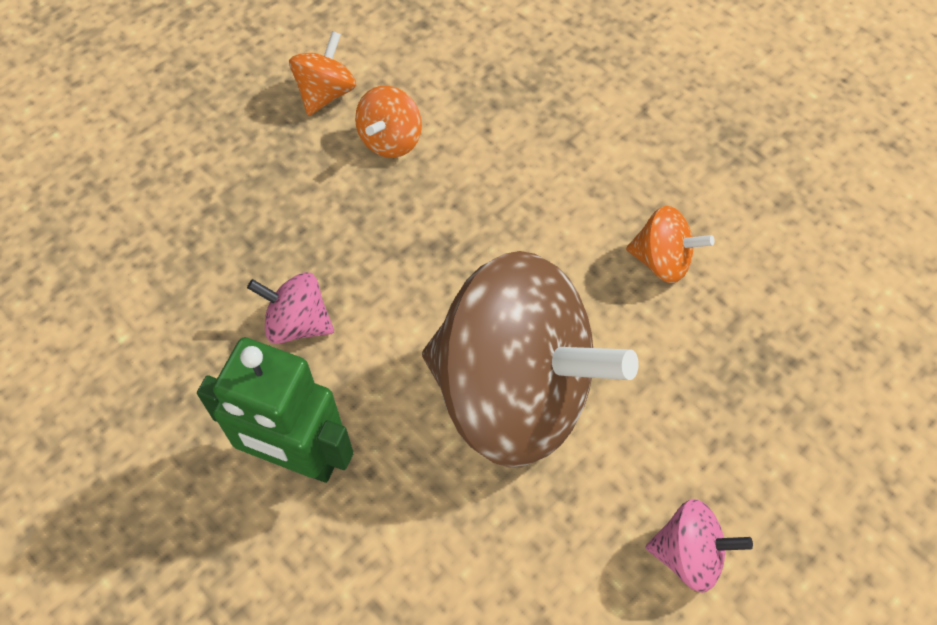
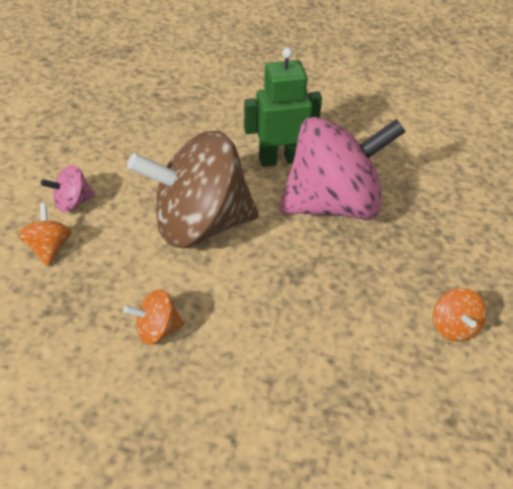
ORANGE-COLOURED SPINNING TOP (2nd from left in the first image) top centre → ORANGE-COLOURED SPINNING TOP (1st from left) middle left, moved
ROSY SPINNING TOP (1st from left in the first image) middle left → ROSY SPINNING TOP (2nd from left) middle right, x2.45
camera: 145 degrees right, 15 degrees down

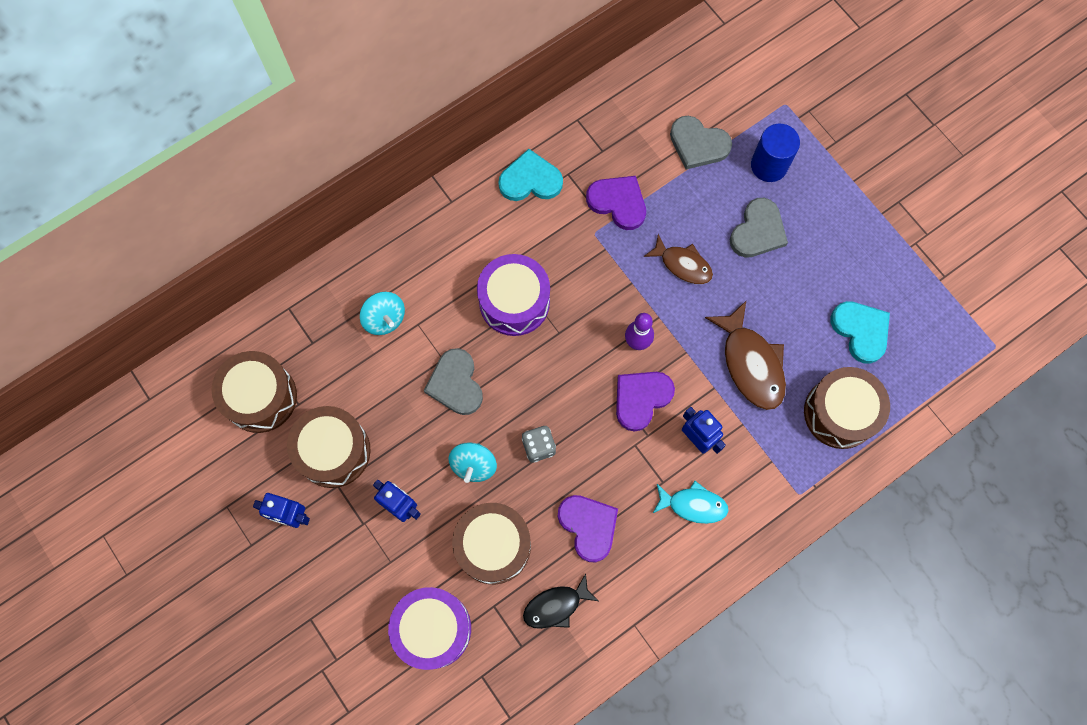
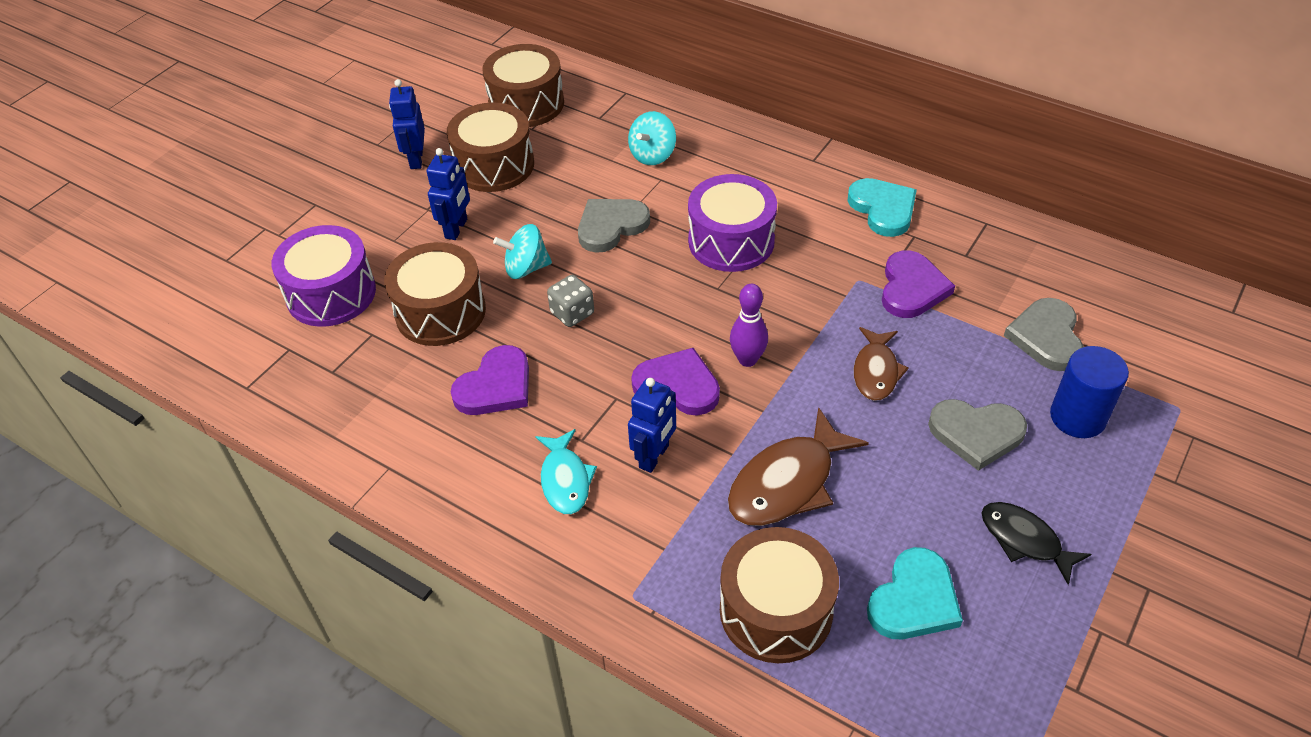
BLACK FISH FIGURE bottom centre → BLACK FISH FIGURE bottom right, moved
camera: 70 degrees right, 25 degrees down

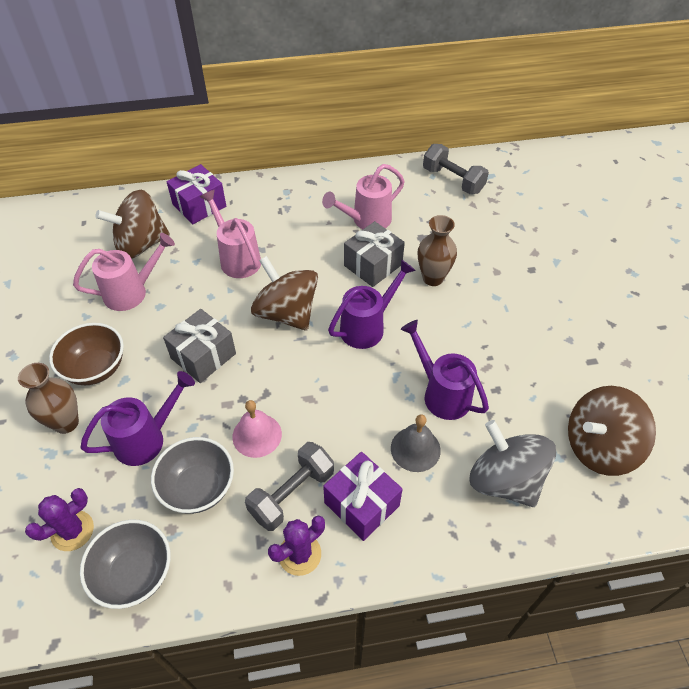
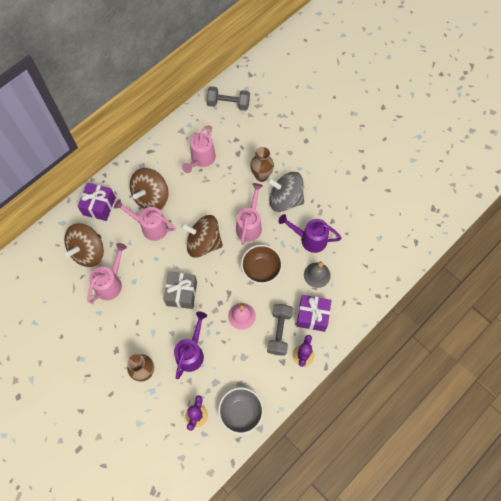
BROWN SPINNING TOP (3rd from left in the first image) middle right → BROWN SPINNING TOP (2nd from left) middle left, moved
ROYAL PURPLE WATERING CAN (2nd from left) centre → ROSY WATERING CAN (4th from left) centre
BROWN BOWL middle left → BROWN BOWL centre, moved
ASH-GREY SPINNING TOP bottom right → ASH-GREY SPINNING TOP centre, moved
ASH-GREY BOWL (2nd from left) bottom left → -
ASH-GREY PRESENT (2nd from left) centre → -
camera: 35 degrees left, 15 degrees up

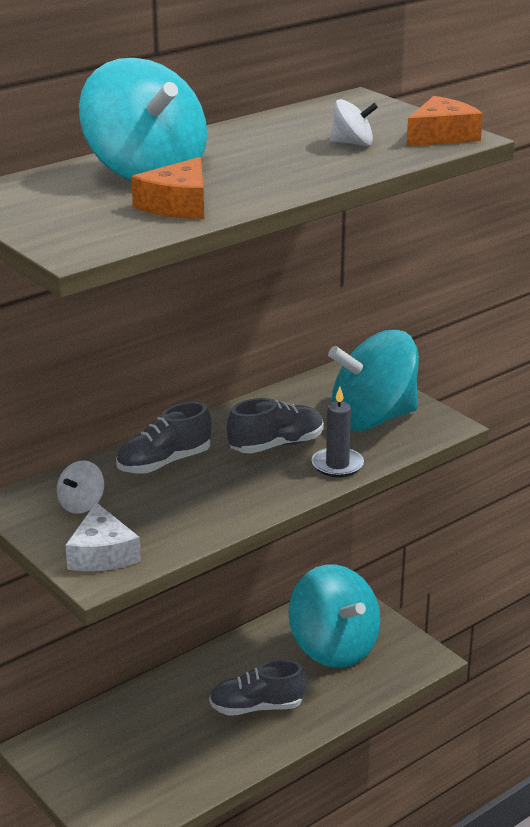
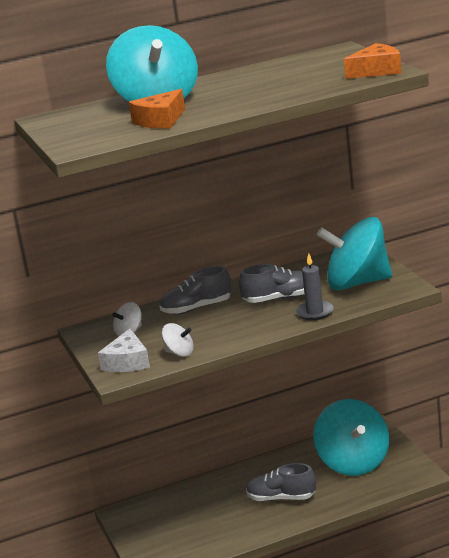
PURE WHITE SPINNING TOP (2nd from left) top right → PURE WHITE SPINNING TOP (2nd from left) centre, moved
camera: 20 degrees right, 5 degrees down

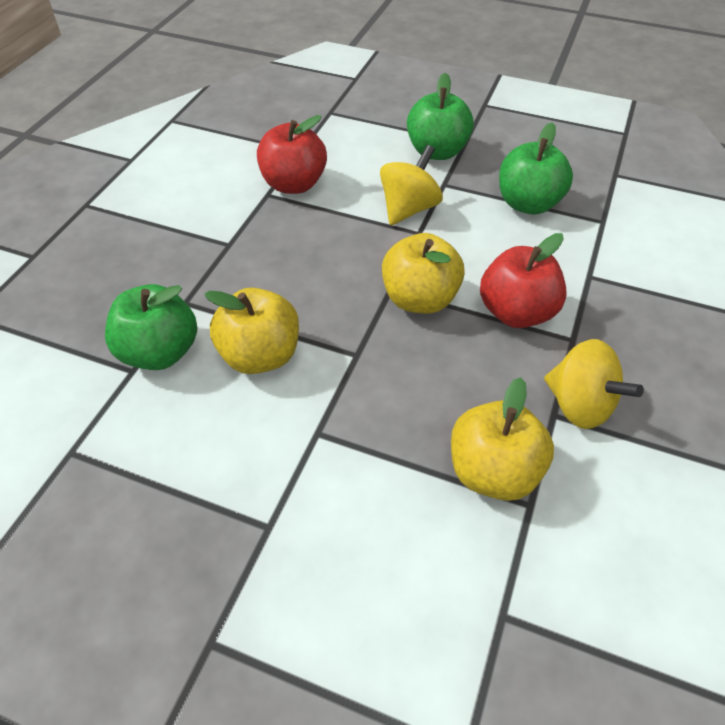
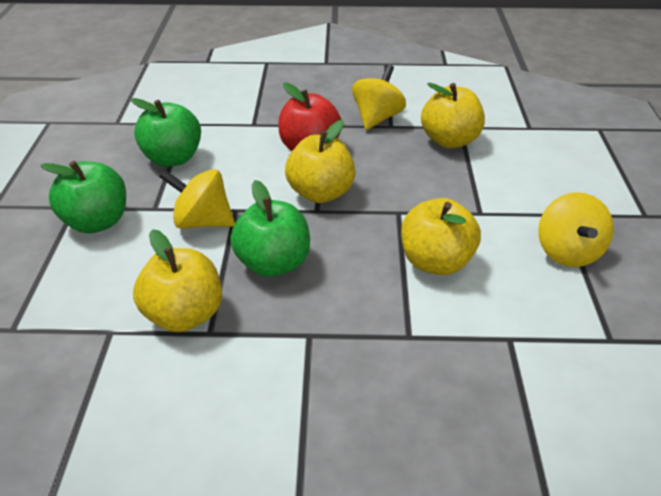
CRIMSON TOY APPLE (1st from left) top centre → GOLDEN TOY APPLE (1st from left) middle left
GREEN TOY APPLE (1st from left in the first image) middle left → GREEN TOY APPLE (3rd from left) centre, moved
- → GOLDEN SPINNING TOP (3rd from left) middle right
camera: 110 degrees left, 10 degrees down

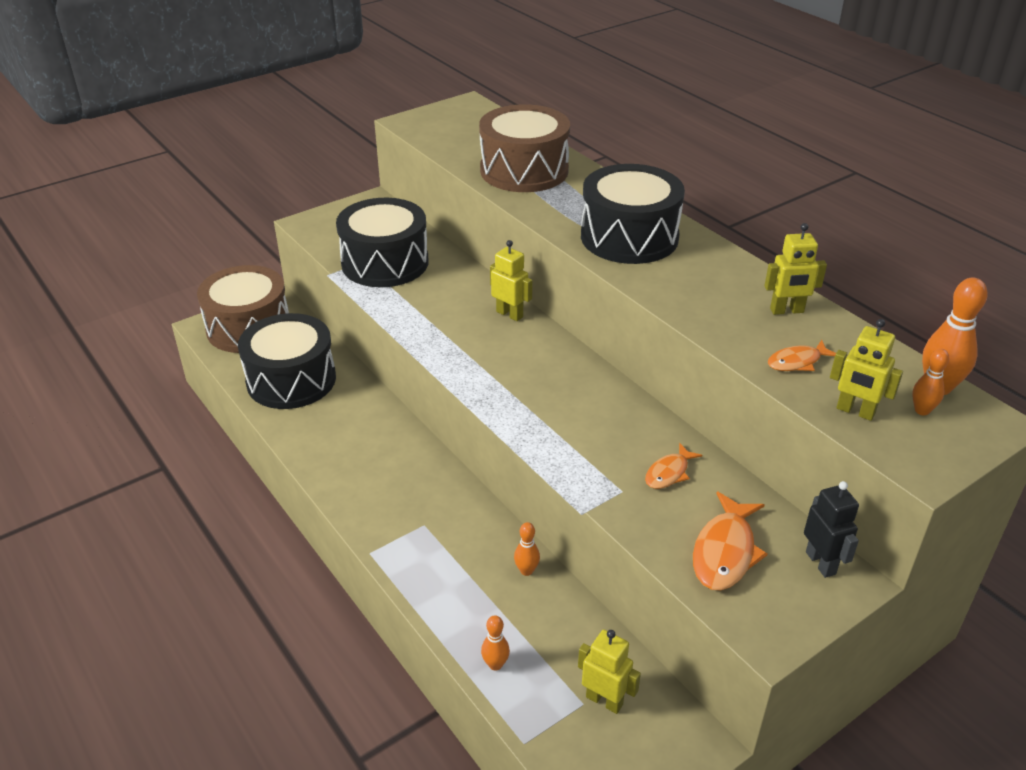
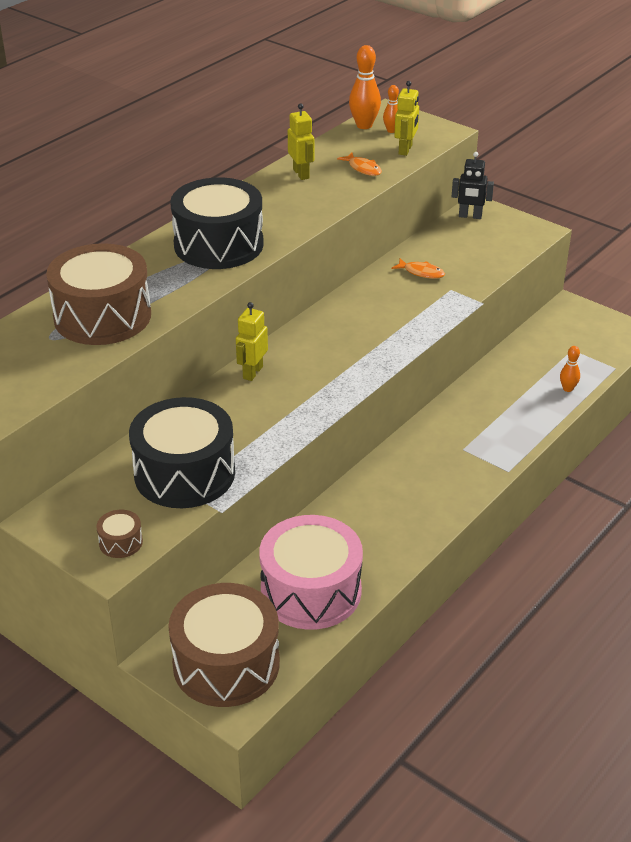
- → BROWN SNARE DRUM (2nd from left) middle left
BLACK SNARE DRUM (1st from left) middle left → ROSY SNARE DRUM bottom centre
BLACK ROBOT bottom right → BLACK ROBOT top right, 135 degrees counterclockwise
ORANGE-COLOURED BOWLING PIN (2nd from left) bottom centre → -
GOLDEN ROBOT (2nd from left) bottom centre → -
ORANGE-COLOURED FISH FIGURE (2nd from left) bottom right → -
camera: 105 degrees left, 0 degrees up

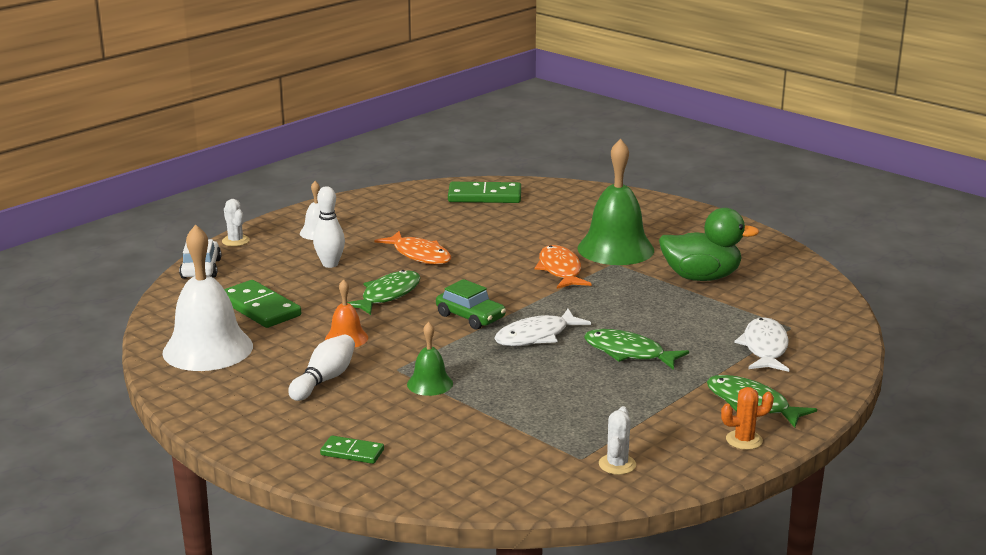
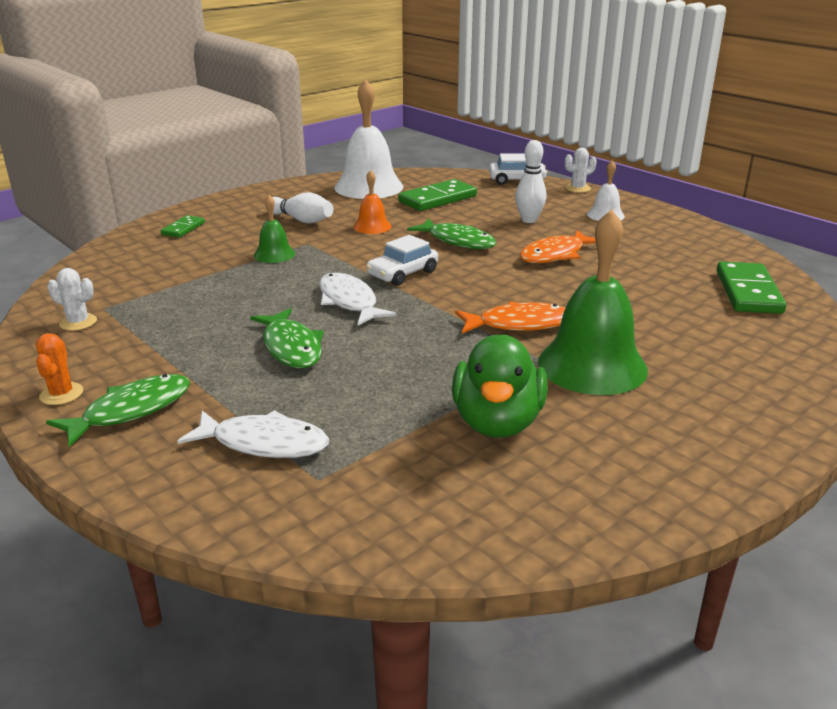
GREEN FISH FIGURE (2nd from left) centre, 120 degrees clockwise
GREEN AUTOMOBILE centre → PURE WHITE AUTOMOBILE (1st from left) centre
camera: 95 degrees right, 5 degrees up

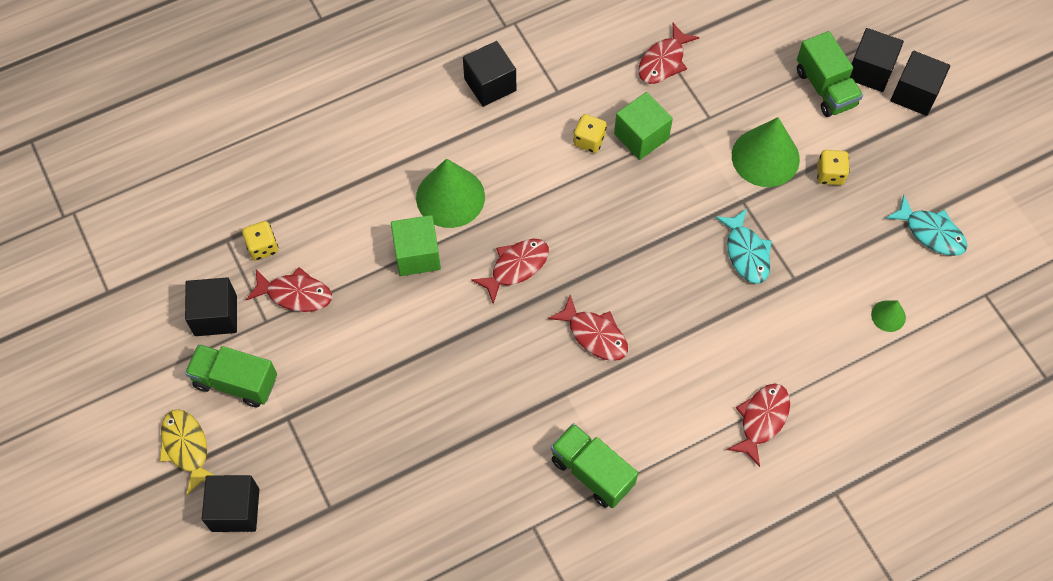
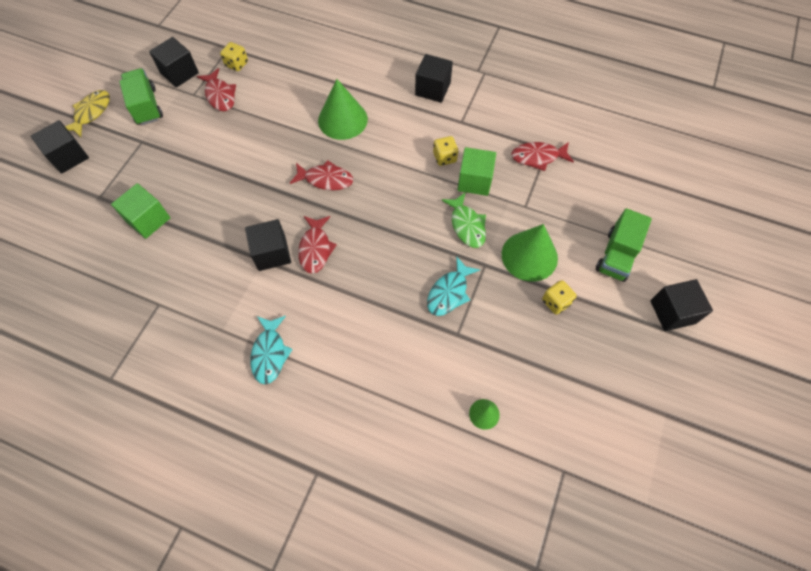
GREEN CUBE (1st from left) centre → GREEN CUBE (1st from left) middle left, moved
BLACK CUBE (4th from left in the first image) top right → BLACK CUBE (3rd from left) middle left, moved
AQUA FISH FIGURE (2nd from left in the first image) middle right → AQUA FISH FIGURE (1st from left) centre, moved
- → GREEN FISH FIGURE centre
GREEN TOY TRUCK (2nd from left) bottom centre → -
CRIMSON FISH FIGURE (5th from left) bottom right → -
camera: 50 degrees right, 0 degrees up

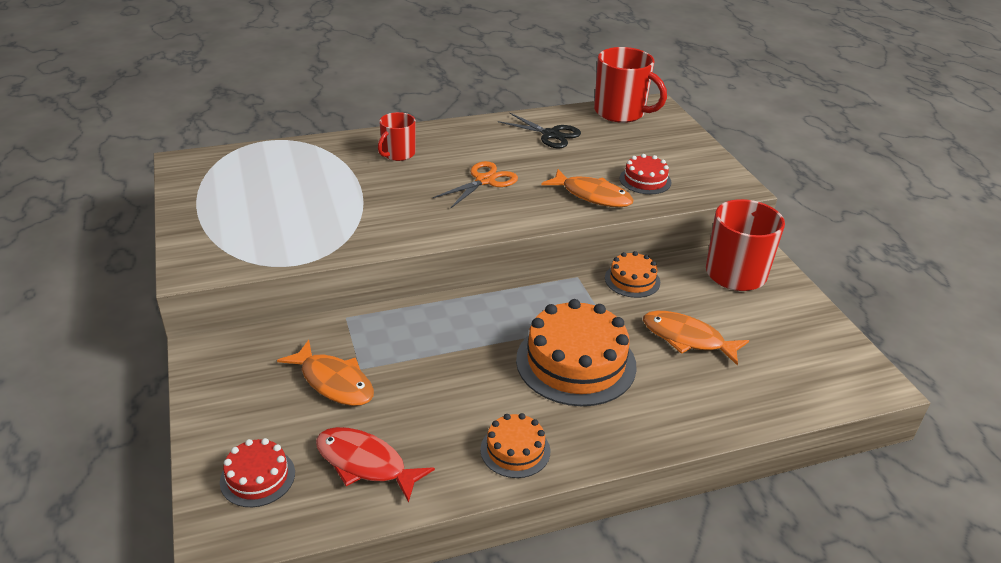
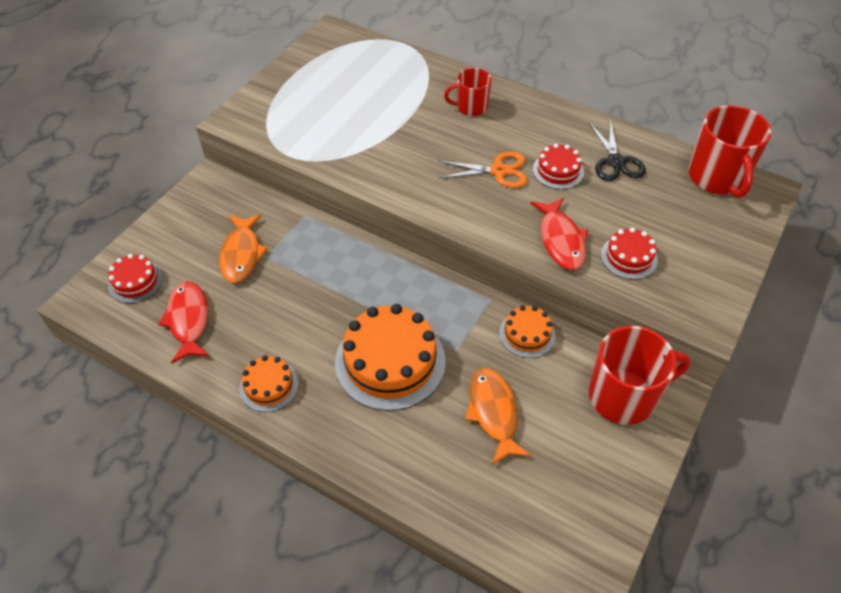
ORANGE-COLOURED FISH FIGURE (2nd from left) centre → CRIMSON FISH FIGURE (2nd from left) centre
- → CRIMSON LAYER CAKE (2nd from left) top centre
camera: 50 degrees right, 15 degrees up

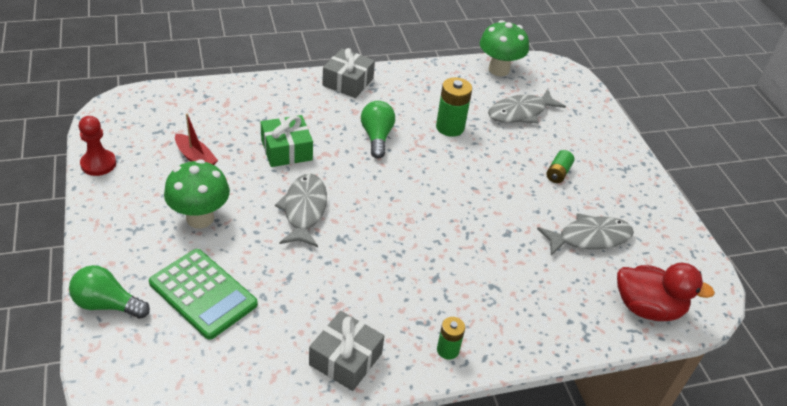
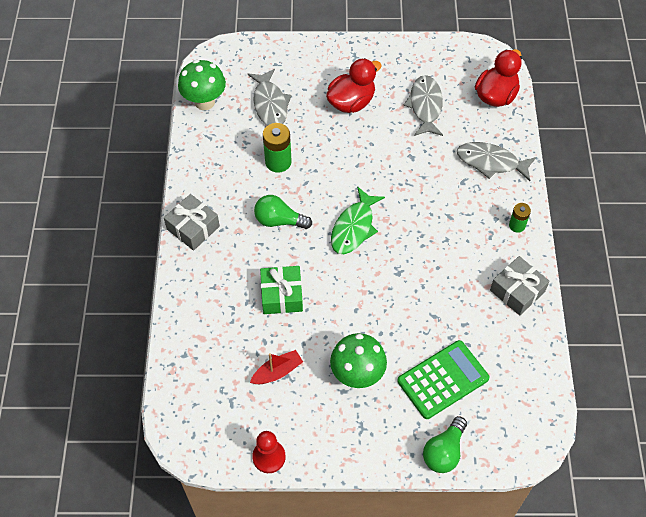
GREEN BATTERY (3rd from left) middle right → CRIMSON RUBBER DUCK (1st from left) top centre
- → GREEN FISH FIGURE centre
ASH-GREY FISH FIGURE (1st from left in the first image) centre → ASH-GREY FISH FIGURE (3rd from left) top right, moved
camera: 70 degrees left, 15 degrees up

